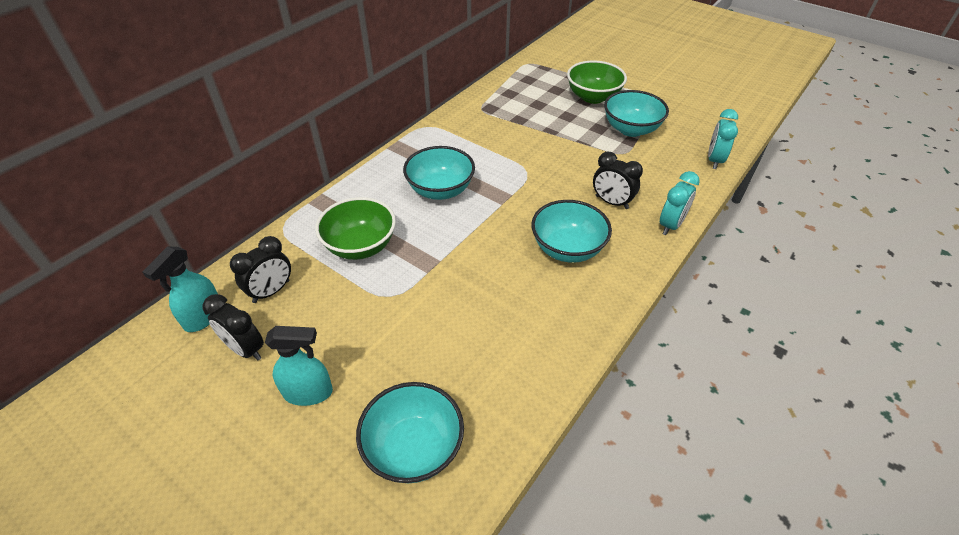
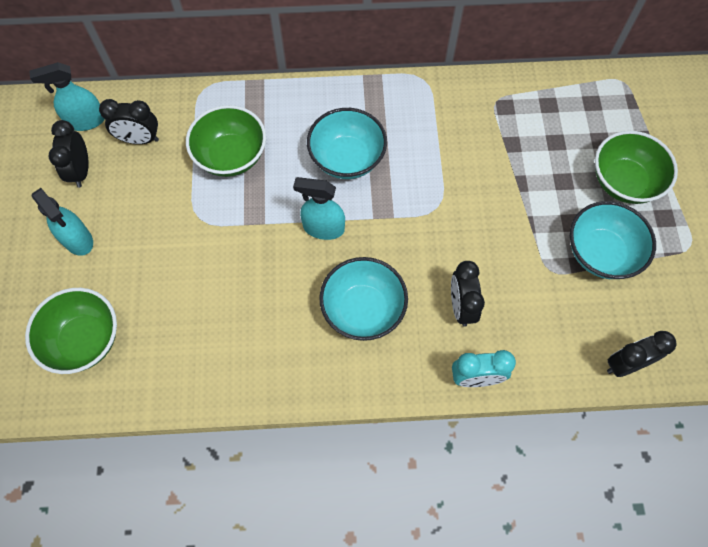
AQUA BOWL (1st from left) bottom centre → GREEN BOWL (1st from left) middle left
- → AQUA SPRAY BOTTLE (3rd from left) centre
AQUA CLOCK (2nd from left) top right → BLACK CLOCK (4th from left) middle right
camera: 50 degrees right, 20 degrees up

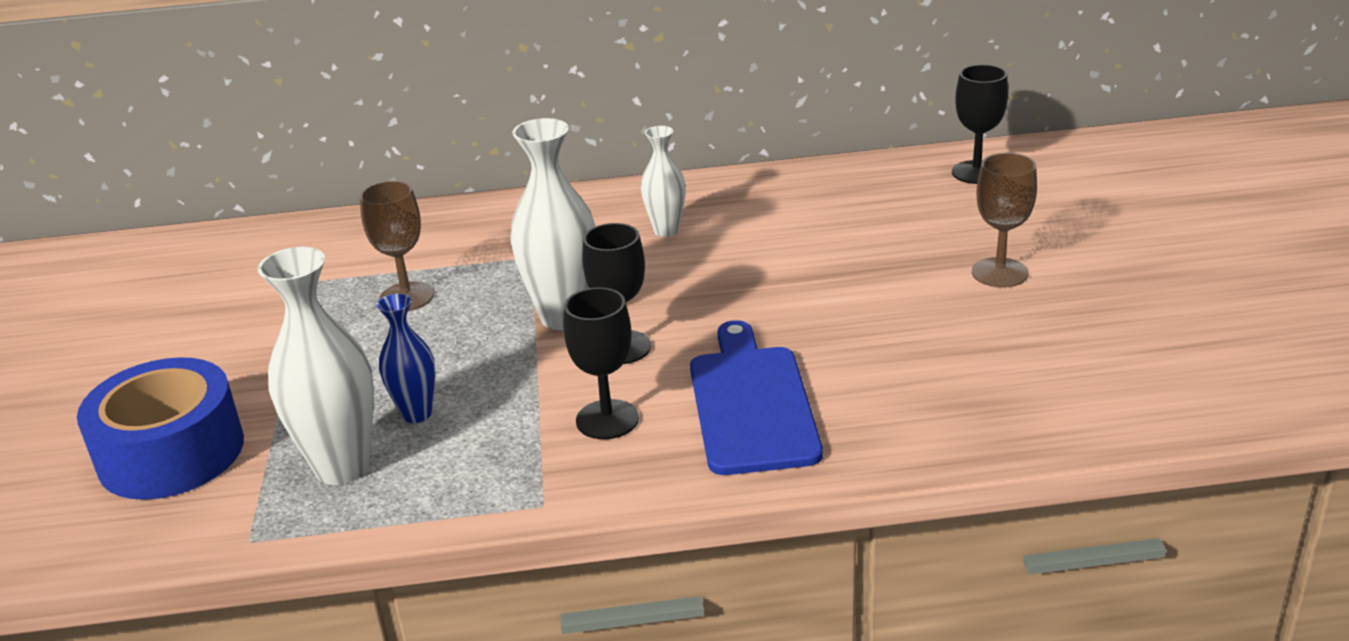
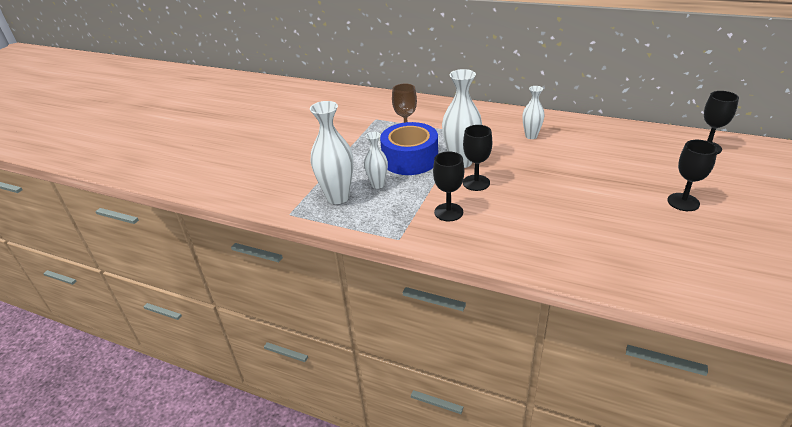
BLUE FLOWER VASE middle left → PURE WHITE FLOWER VASE (2nd from left) centre
BLUE STICKY TAPE bottom left → BLUE STICKY TAPE centre, moved
BROWN GOBLET (2nd from left) middle right → BLACK GOBLET (3rd from left) middle right
BLUE BREAD BOARD centre → -
camera: 30 degrees right, 5 degrees up

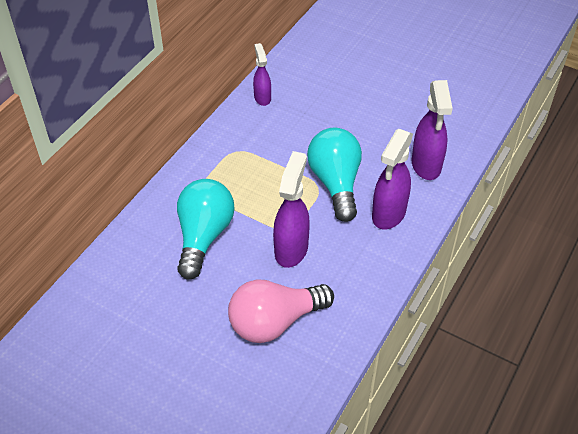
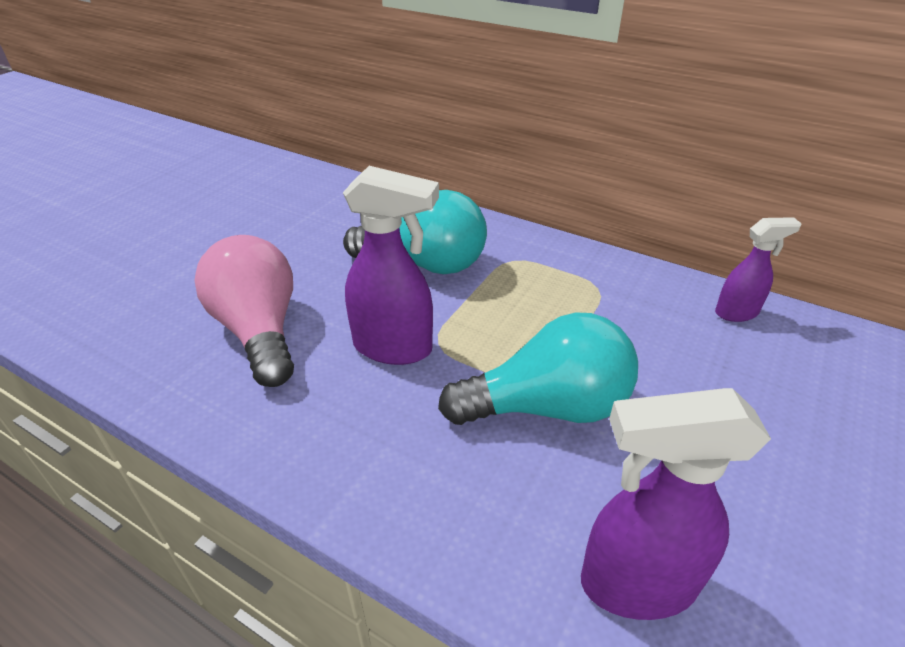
ROYAL PURPLE SPRAY BOTTLE (3rd from left) middle right → -
camera: 90 degrees right, 10 degrees down

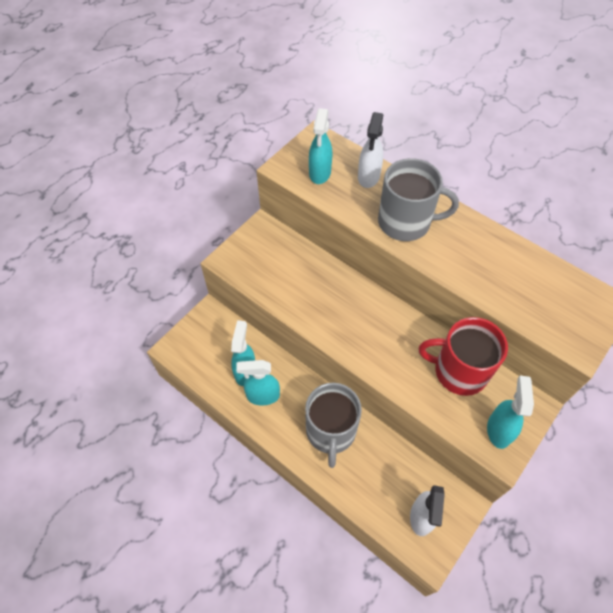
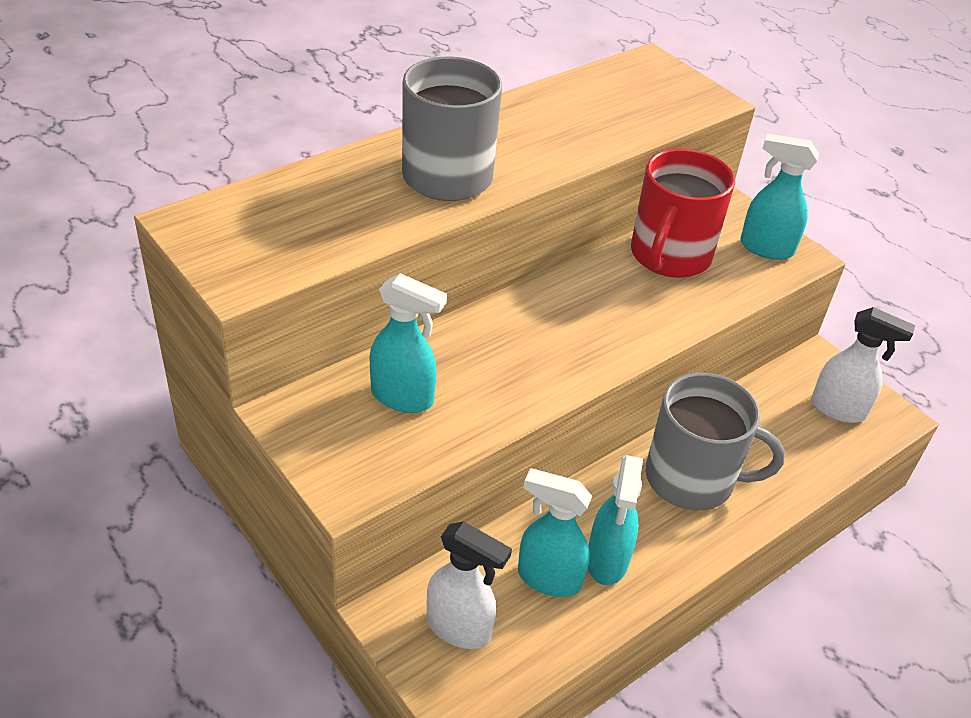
AQUA SPRAY BOTTLE (3rd from left in the first image) top centre → AQUA SPRAY BOTTLE (1st from left) centre, moved
PURE WHITE SPRAY BOTTLE (1st from left) top centre → PURE WHITE SPRAY BOTTLE (1st from left) bottom centre, moved
camera: 80 degrees left, 15 degrees down

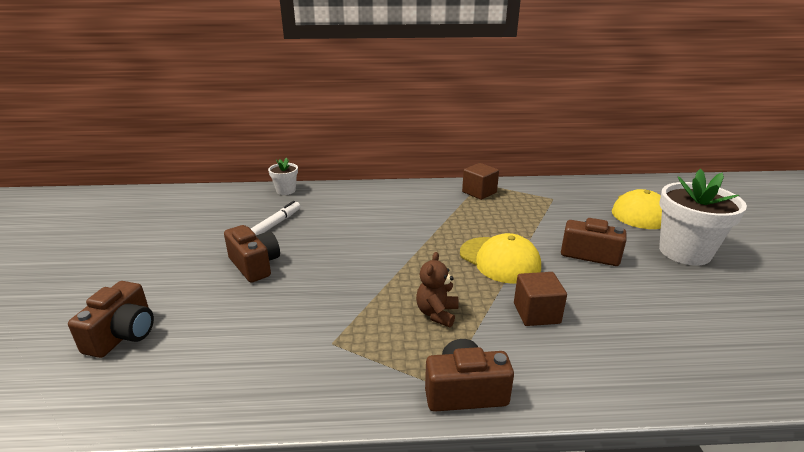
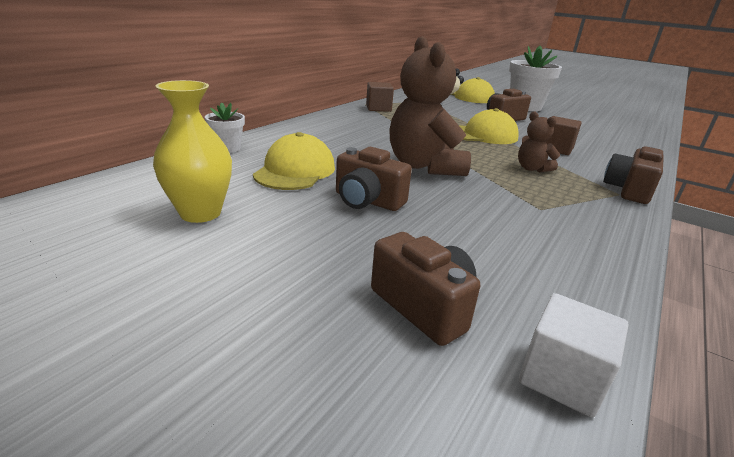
- → GOLDEN FLOWER VASE top left
PURE WHITE MARKER PEN centre → GOLDEN BASEBALL CAP (1st from left) centre
BROWN PHOTO CAMERA (2nd from left in the first image) middle left → BROWN PHOTO CAMERA (1st from left) centre, 150 degrees counterclockwise
- → BROWN TEDDY BEAR (1st from left) top centre
- → PURE WHITE CUBE bottom right
camera: 55 degrees left, 0 degrees up

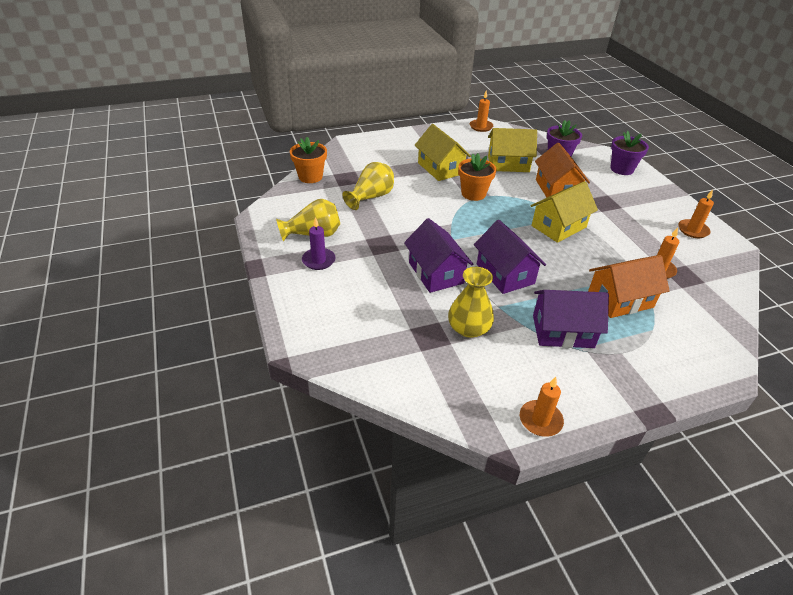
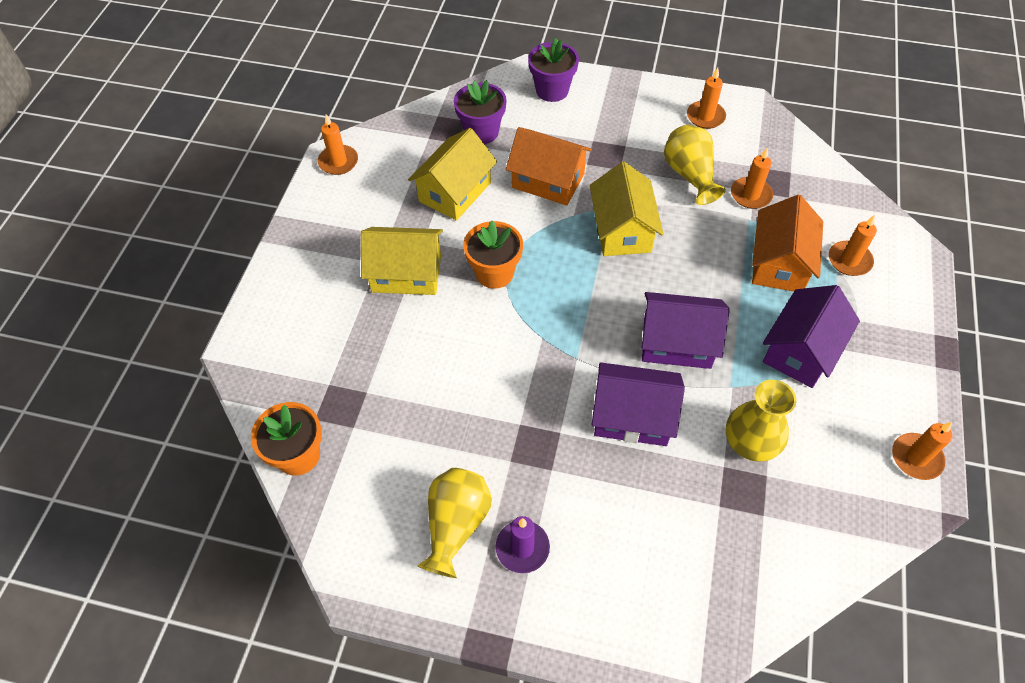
GOLDEN FLOWER VASE (2nd from left) top centre → GOLDEN FLOWER VASE (2nd from left) top right, moved
- → ORANGE-COLOURED PILLAR CANDLE (4th from left) middle right
camera: 55 degrees left, 15 degrees up

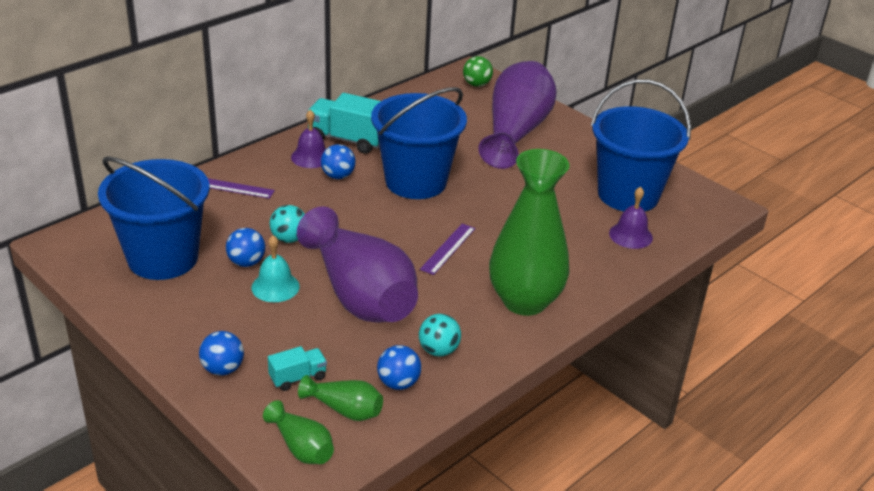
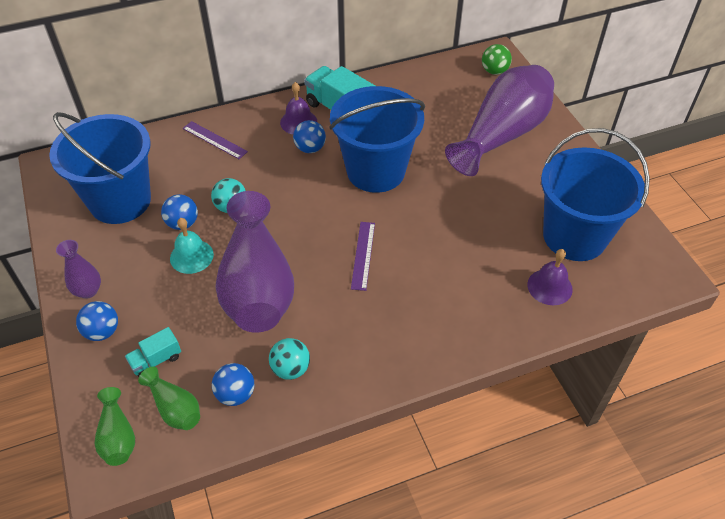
- → ROYAL PURPLE FLOWER VASE (1st from left) middle left
AQUA TOY TRUCK (1st from left) bottom centre → AQUA TOY TRUCK (1st from left) bottom left, 150 degrees clockwise
ROYAL PURPLE MEASURING STICK (2nd from left) centre, 45 degrees counterclockwise
GREEN FLOWER VASE (3rd from left) centre → -
camera: 25 degrees right, 15 degrees up

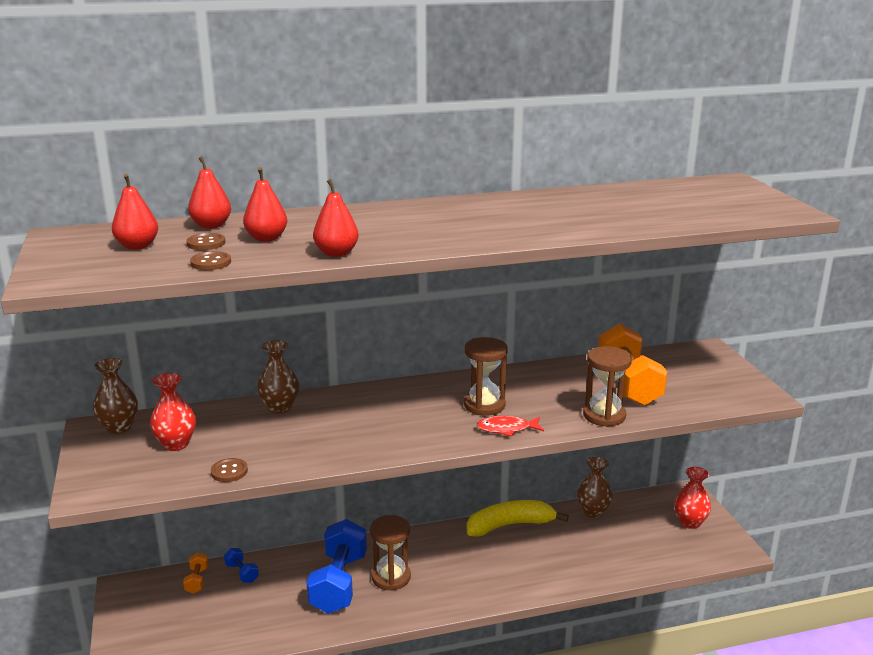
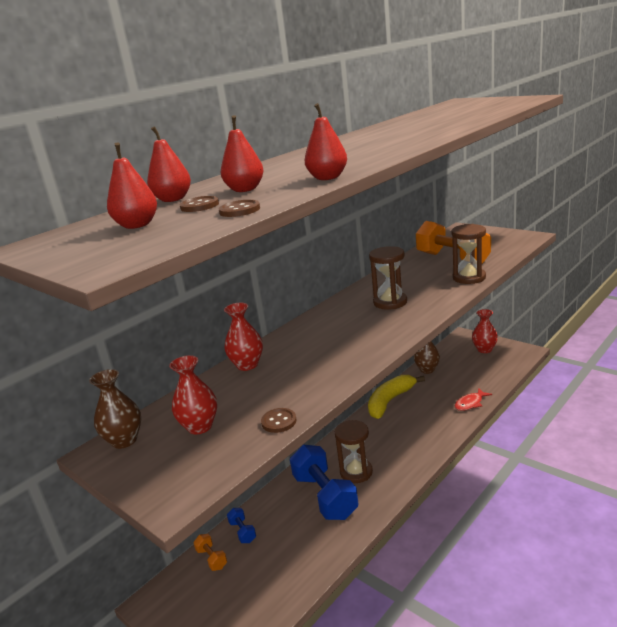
BROWN FLOWER VASE (2nd from left) middle left → CRIMSON FLOWER VASE (2nd from left) centre
BLUE FREE WEIGHT (1st from left) bottom left → BLUE FREE WEIGHT (1st from left) bottom centre, 45 degrees clockwise
CRIMSON FISH FIGURE centre → CRIMSON FISH FIGURE middle right, moved
camera: 30 degrees left, 0 degrees up

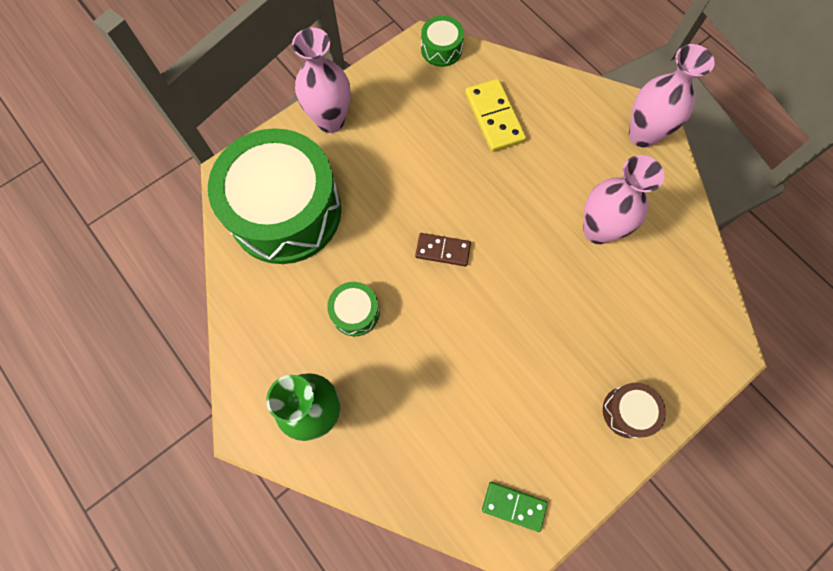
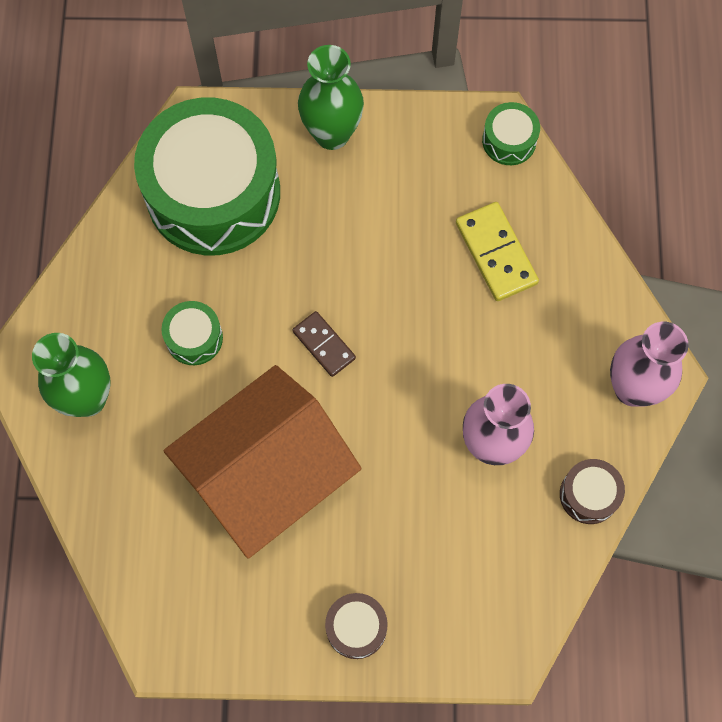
- → ORANGE-COLOURED HOUSE centre
ROSY FLOWER VASE (1st from left) top centre → GREEN FLOWER VASE (2nd from left) top centre
GOLDEN DOMINO top centre → GOLDEN DOMINO middle right, 45 degrees counterclockwise
- → BROWN SNARE DRUM (2nd from left) bottom right
GREEN DOMINO bottom centre → -
camera: 40 degrees right, 0 degrees up

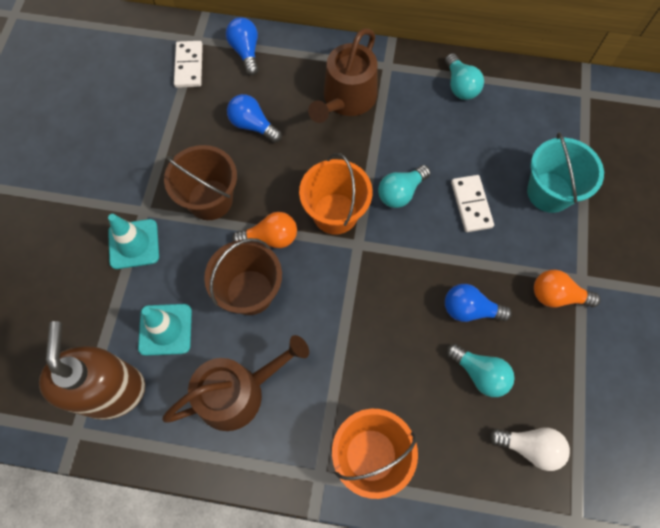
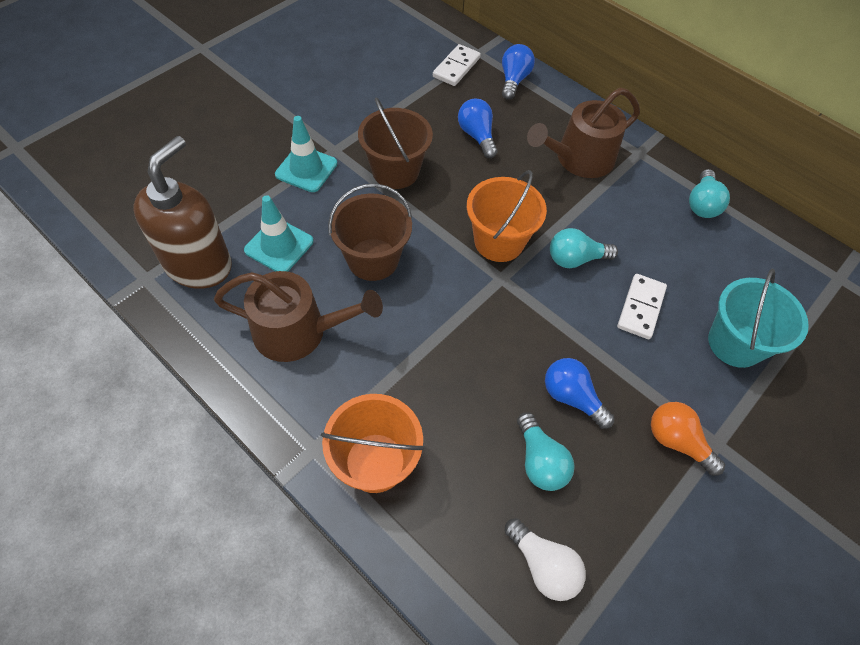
ORANGE-COLOURED LIGHT BULB (1st from left) centre → -
camera: 30 degrees right, 10 degrees down

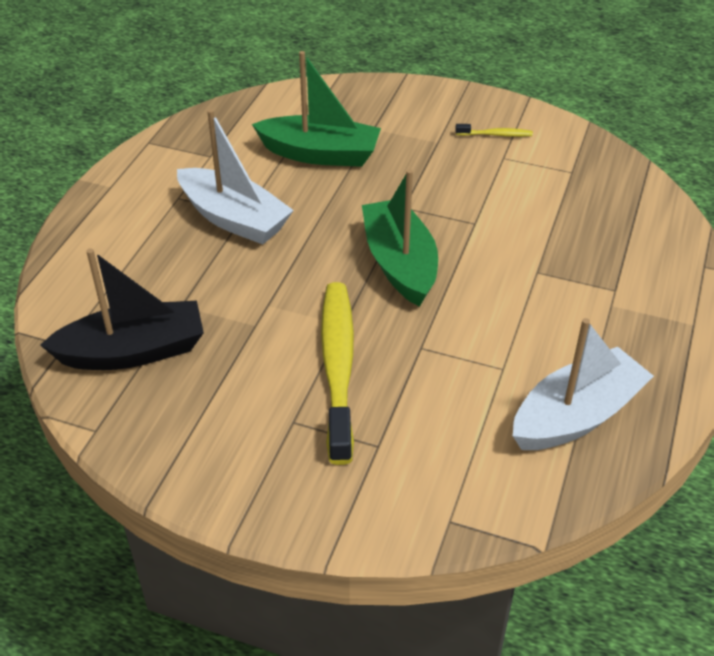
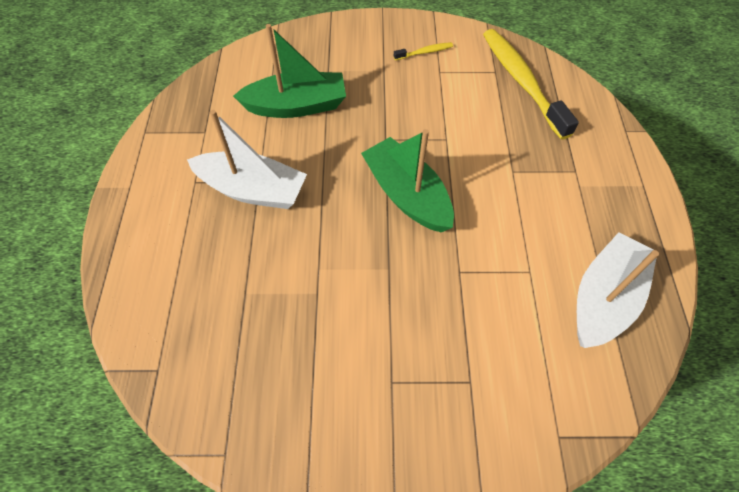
GOLDEN TOOTH BRUSH (1st from left in the first image) centre → GOLDEN TOOTH BRUSH (2nd from left) top right, moved
BLACK SAILBOAT middle left → -
camera: 20 degrees left, 15 degrees up

